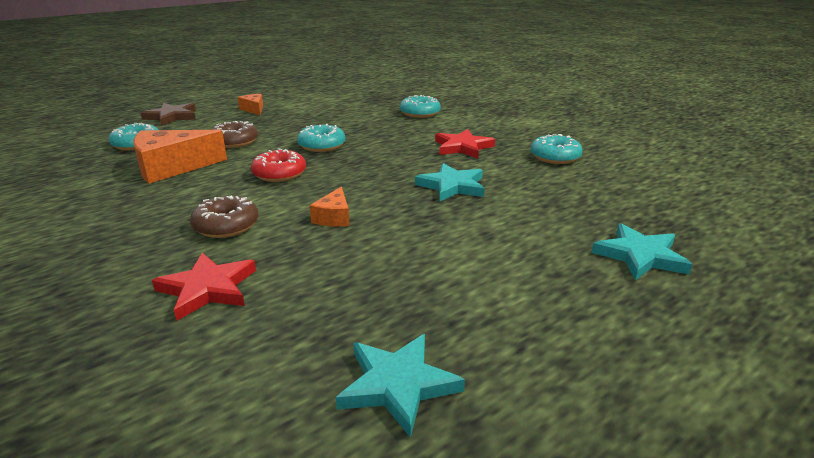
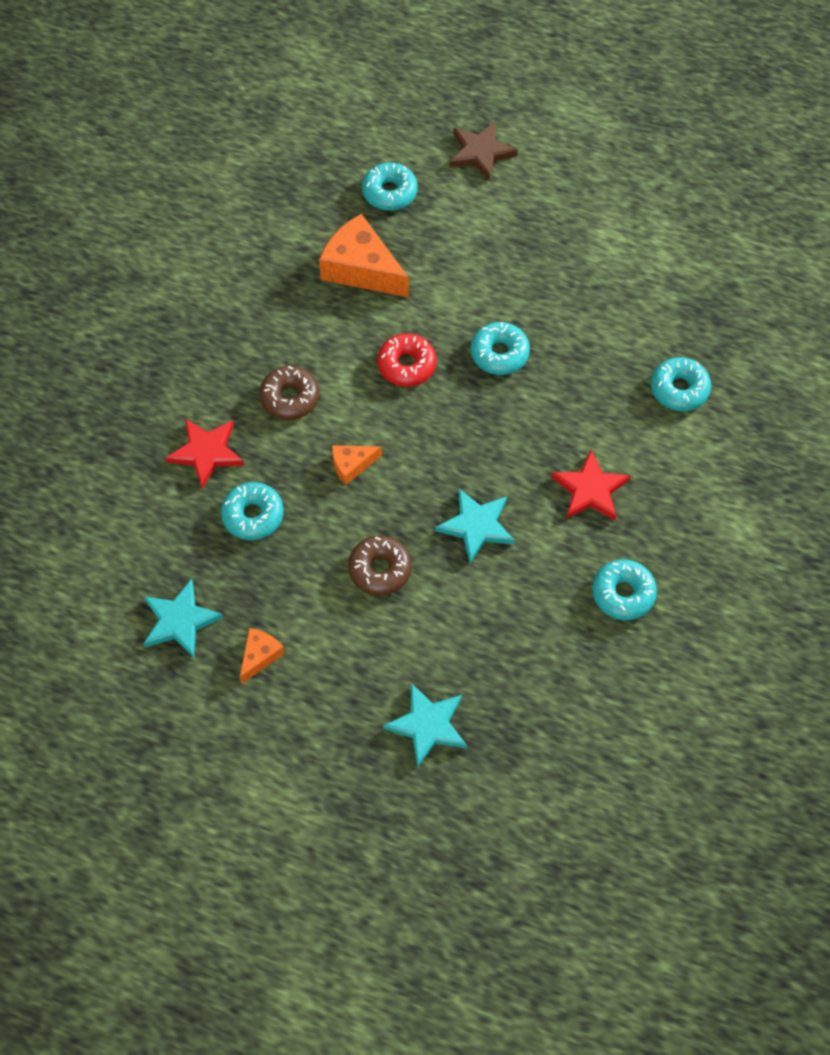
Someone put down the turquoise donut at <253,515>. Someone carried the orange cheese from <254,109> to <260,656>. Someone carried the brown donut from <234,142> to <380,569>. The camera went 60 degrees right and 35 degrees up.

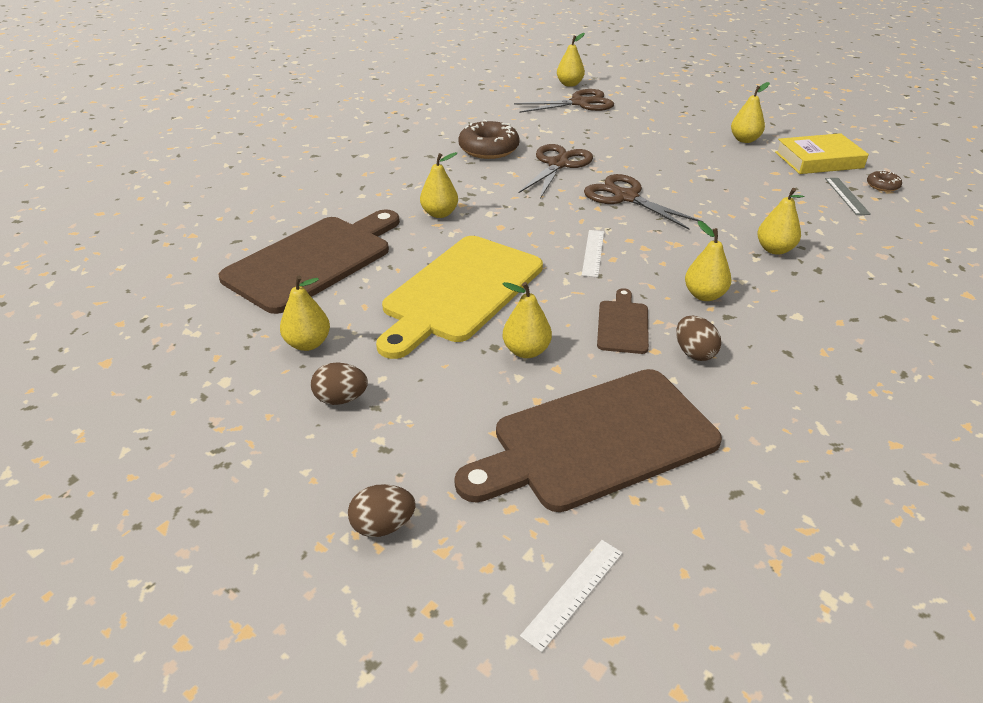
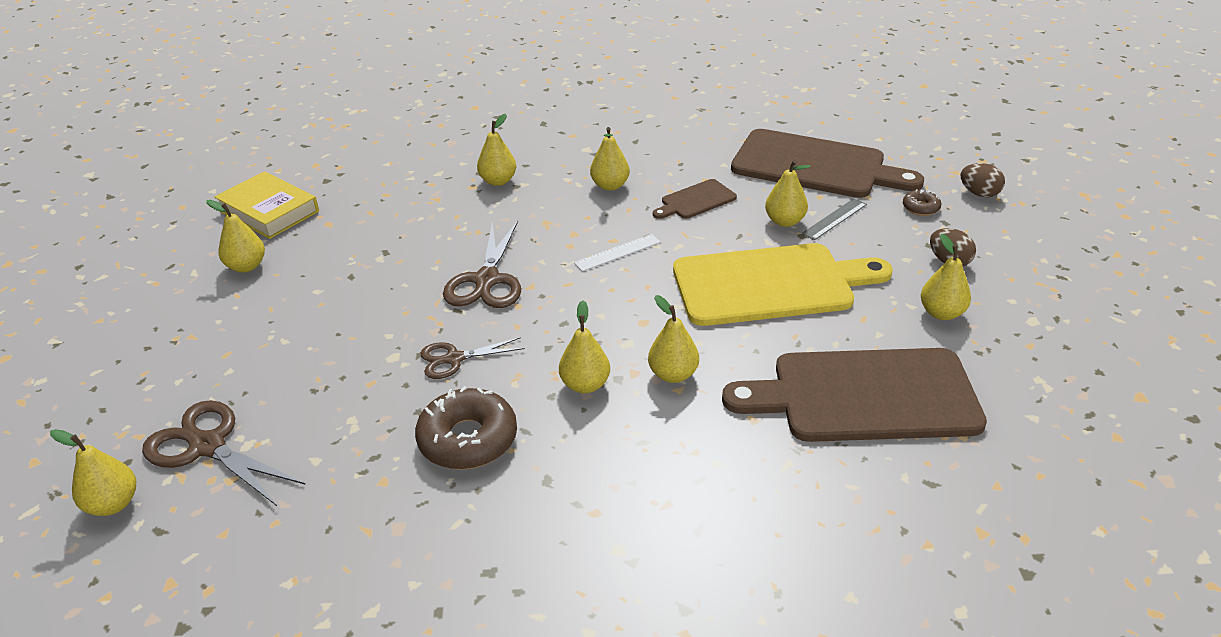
Someone scaled the brown scissors at <558,164> by 0.62. Someone put down the yellow pear at <585,385>. Someone carried the grey ruler from <847,196> to <834,219>. Someone carried the brown donut from <882,186> to <920,208>. Someone took away the white ruler at <573,592>. Someone took away the brown egg at <694,353>. The camera went 130 degrees left and 0 degrees up.

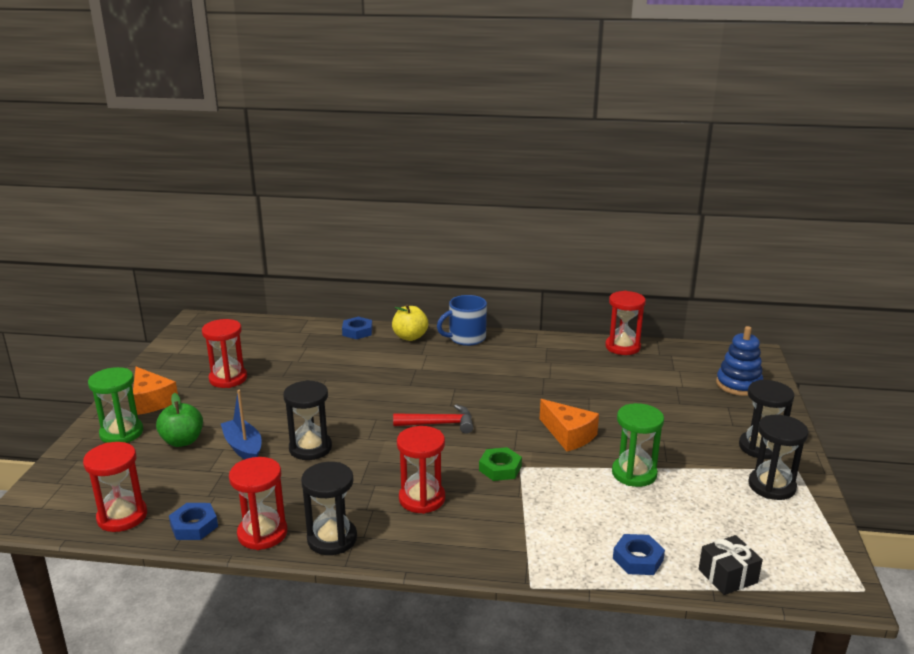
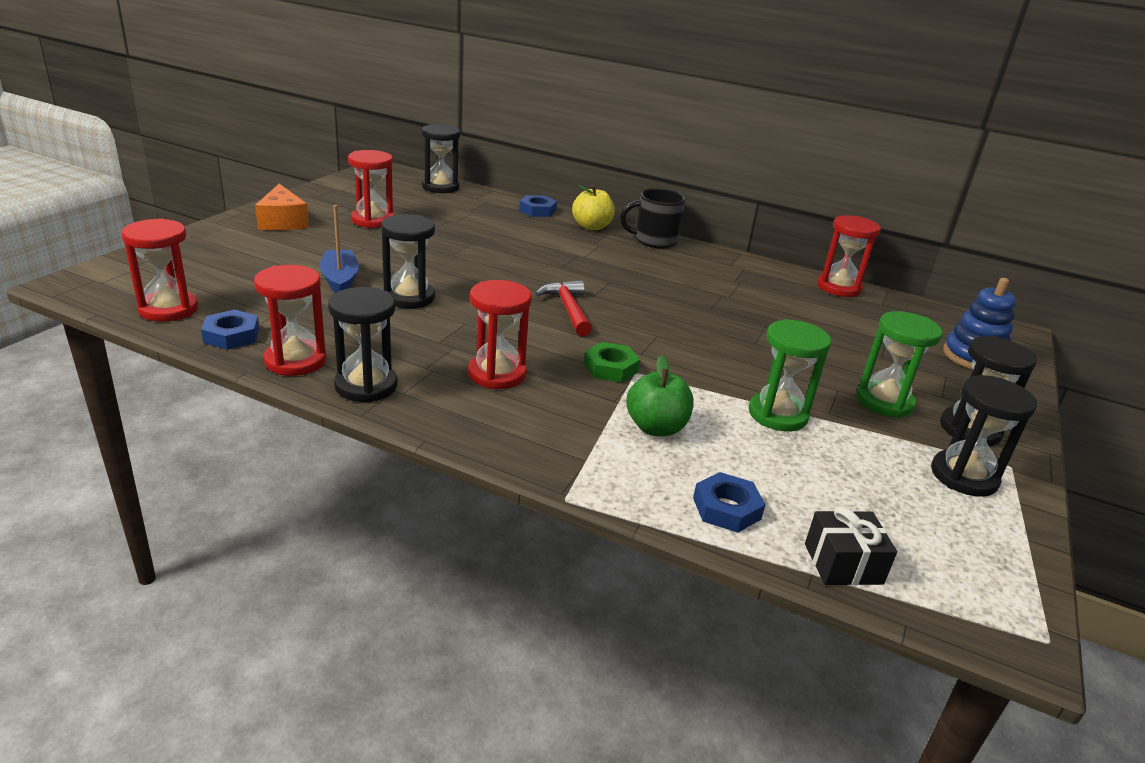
Someone put down the black hourglass at <440,187>. Someone rotated the red hammer at <439,424> by 120 degrees counterclockwise. Someone repainted the blue mug at <466,338>, which became the black mug at <654,241>. Someone carried the green apple from <182,441> to <656,428>. Someone carried the green hourglass from <121,433> to <884,402>. Someone took away the orange cheese at <568,435>. The camera went 15 degrees right and 5 degrees up.

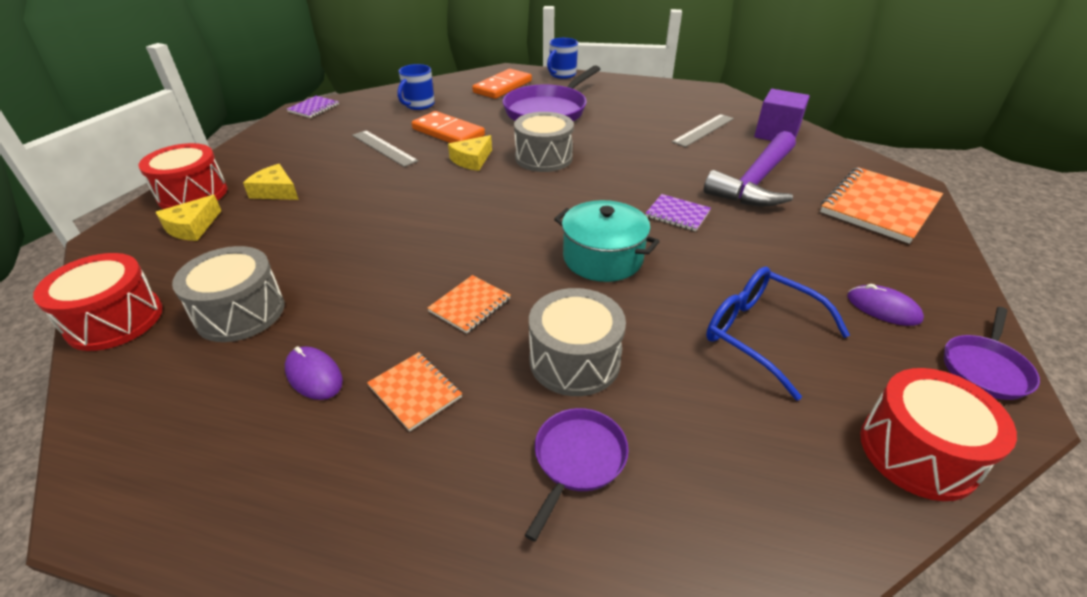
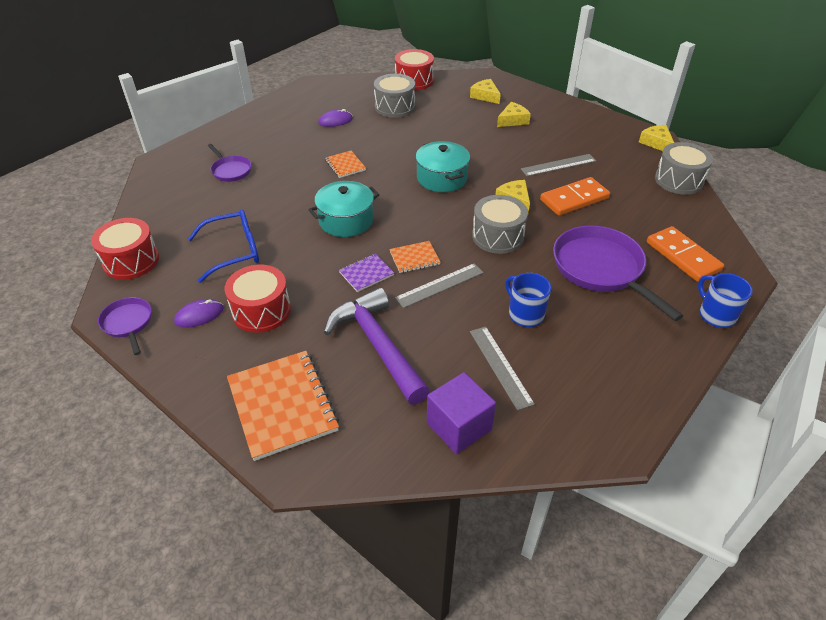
Someone carried the red drum from <193,194> to <261,311>. Someone carried the orange notebook from <415,392> to <414,258>. Someone put down the grey ruler at <439,285>. Someone put down the turquoise pot at <442,178>. Someone carried the blue mug from <419,105> to <525,314>. Someone swapped the purple notebook at <313,108> for the yellow cheese at <656,143>. Someone carried the grey drum from <574,360> to <678,180>. The camera went 115 degrees right and 5 degrees up.

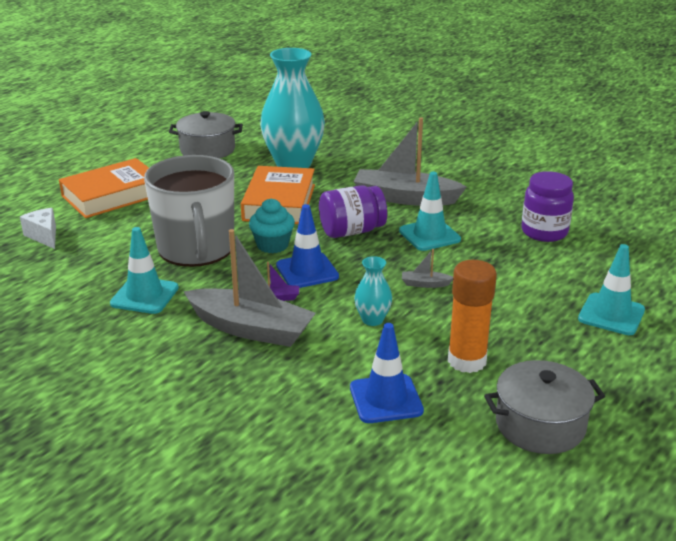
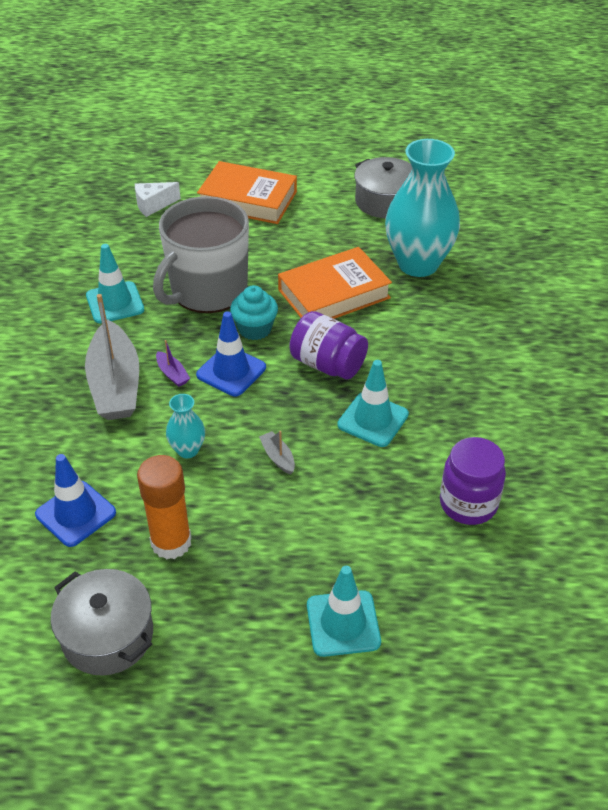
Someone rotated the white cheese at <44,236> by 135 degrees counterclockwise. Someone took away the grey boat at <405,198>. The camera went 55 degrees right and 15 degrees up.

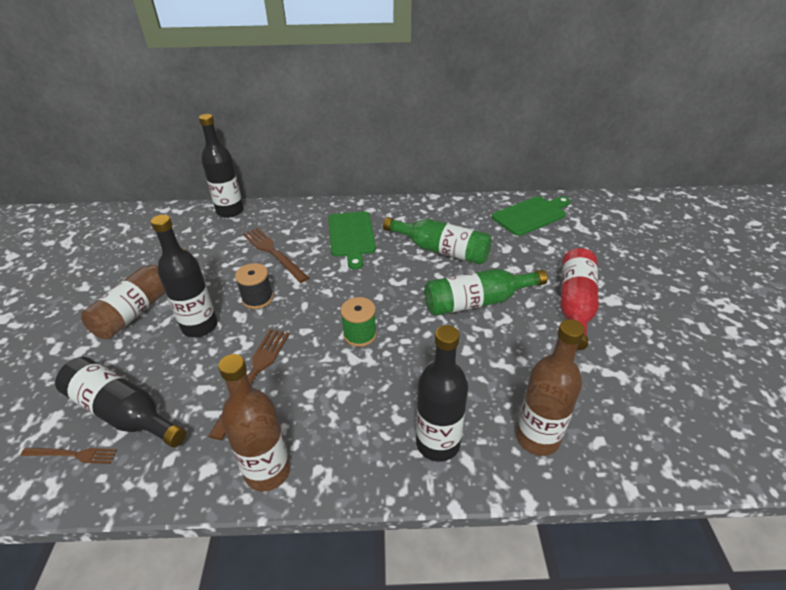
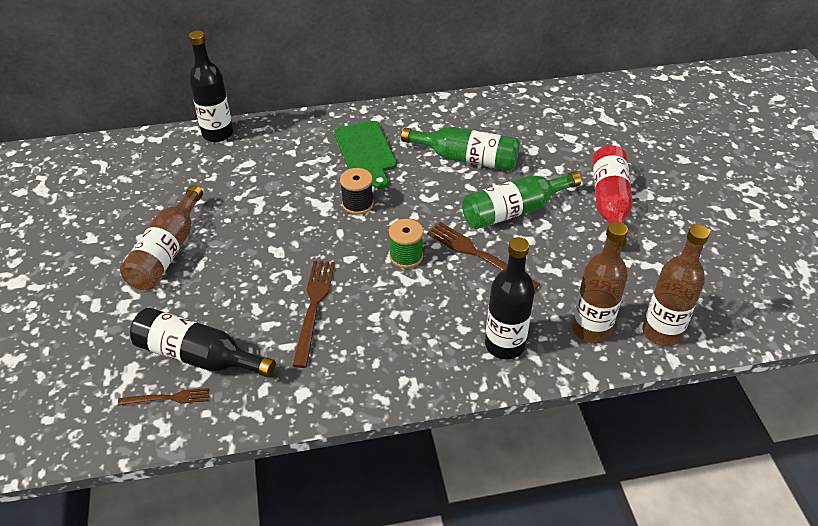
Someone carried the black spool from <257,299> to <357,204>. Someone carried the brown fork from <273,253> to <478,255>. Someone carried the brown bottle from <267,471> to <661,332>. Someone took away the black bottle at <200,326>. Someone took away the green cutting board at <531,215>. The camera went 10 degrees left and 5 degrees up.

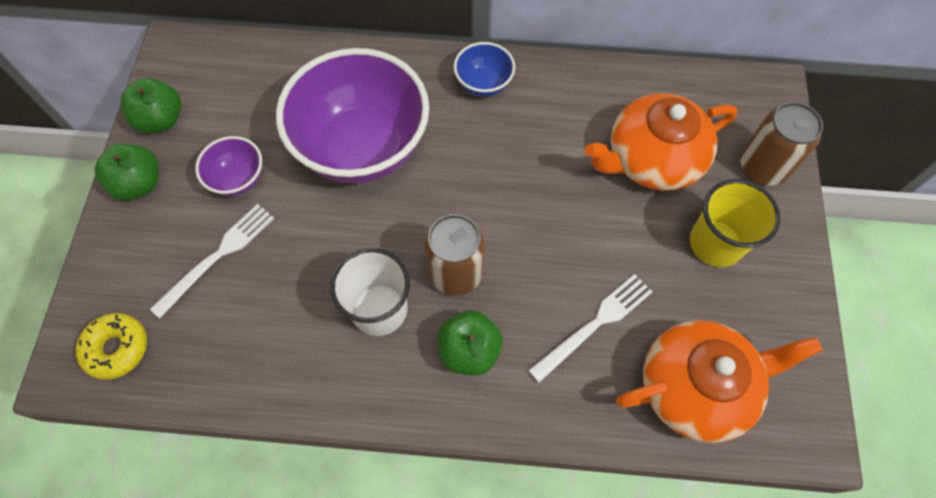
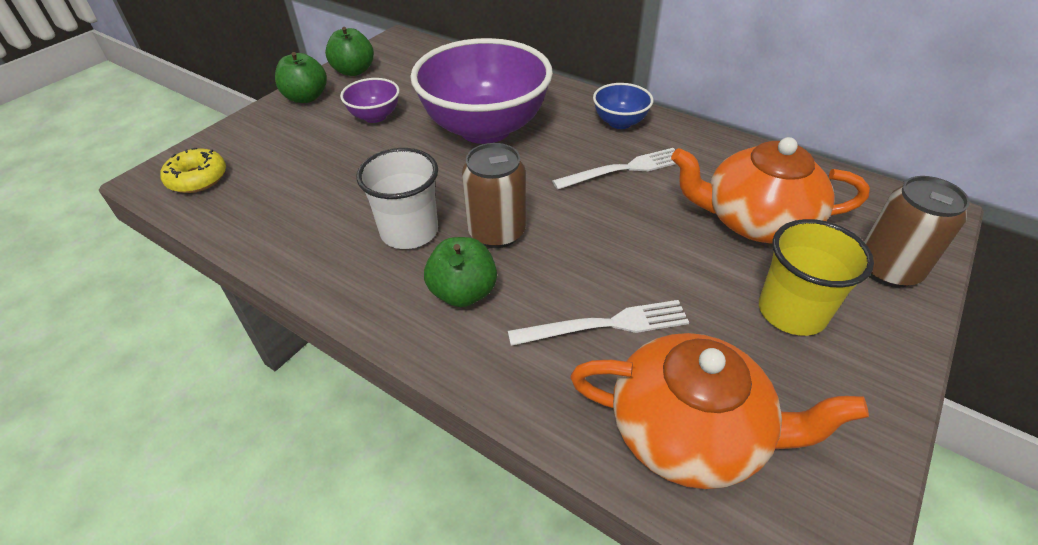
Someone carried the white fork from <217,256> to <624,169>. The camera went 30 degrees right and 20 degrees down.

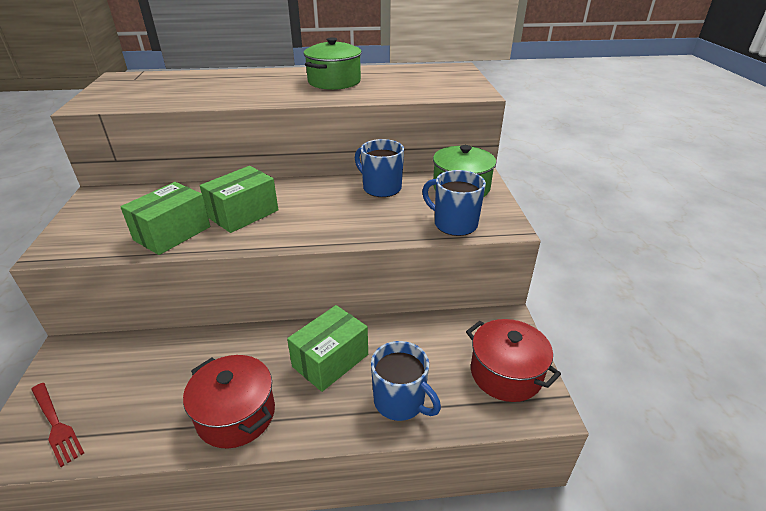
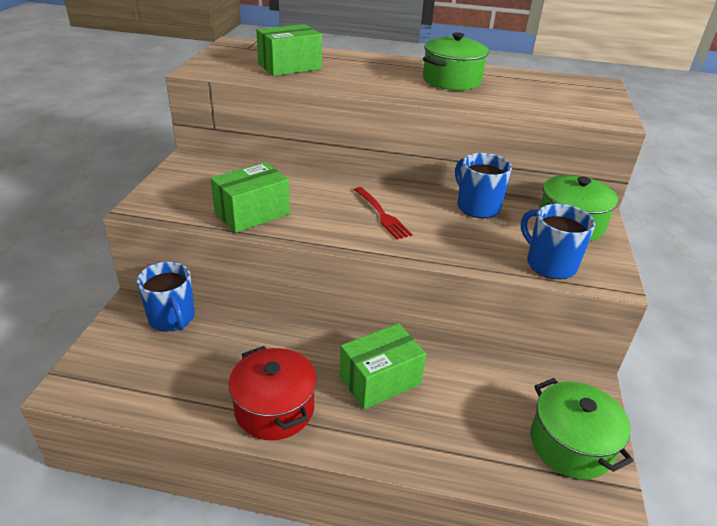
Someone carried the blue mug from <400,401> to <172,318>. Someone carried the green box from <243,214> to <290,66>. Someone carried the red fork from <56,424> to <382,214>. Someone repainted the red pot at <506,373>, which became the green pot at <570,444>. The camera went 15 degrees right and 0 degrees up.

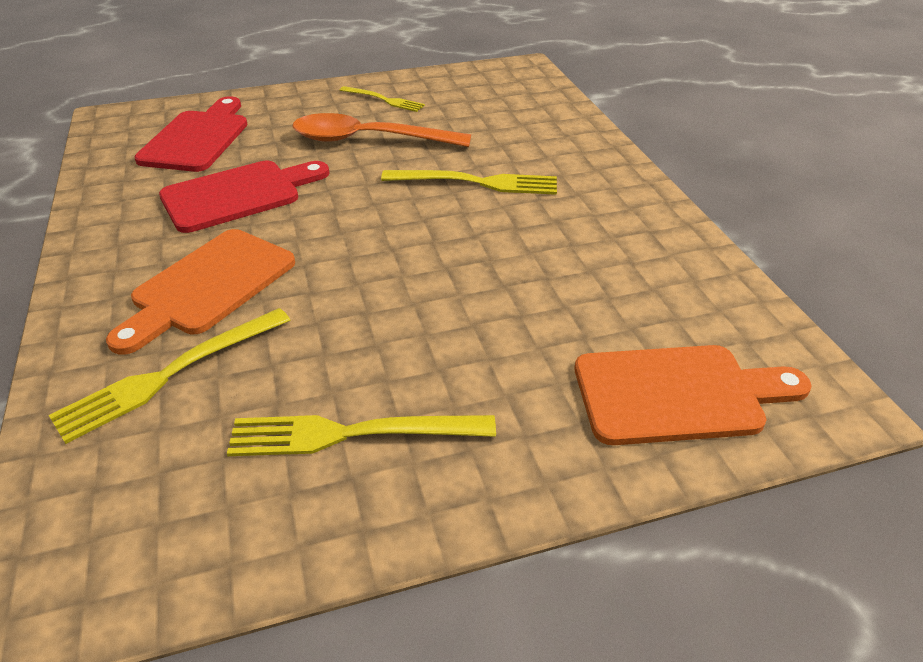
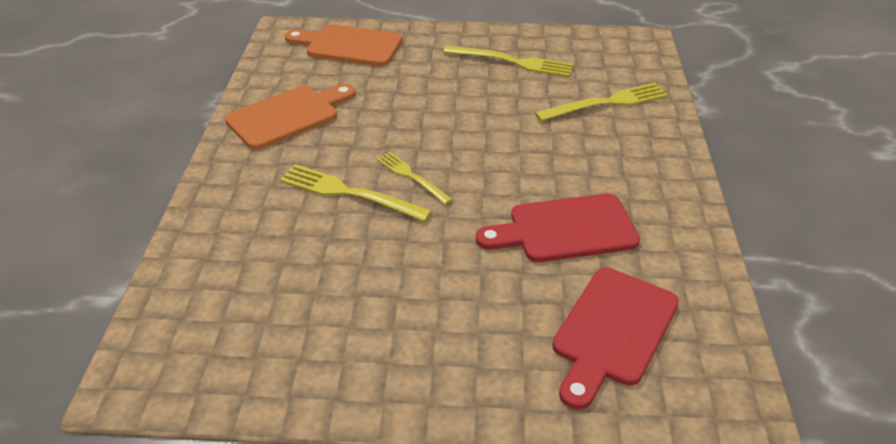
Someone carried the orange cutting board from <209,286> to <288,116>. Someone carried the yellow fork from <384,100> to <411,176>. Someone took away the orange spoon at <369,140>. The camera went 160 degrees left and 0 degrees up.

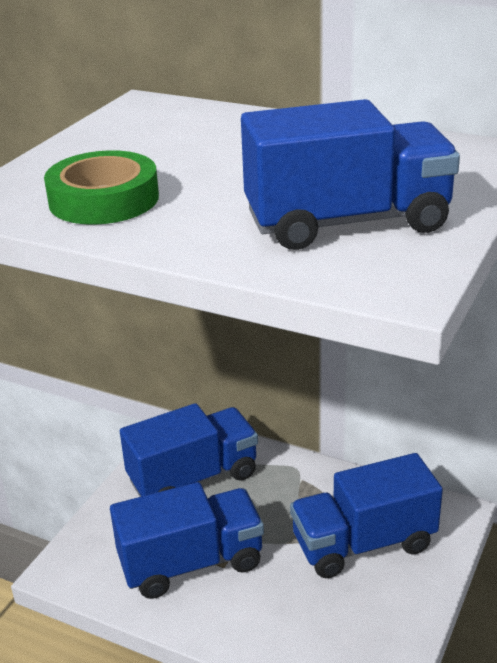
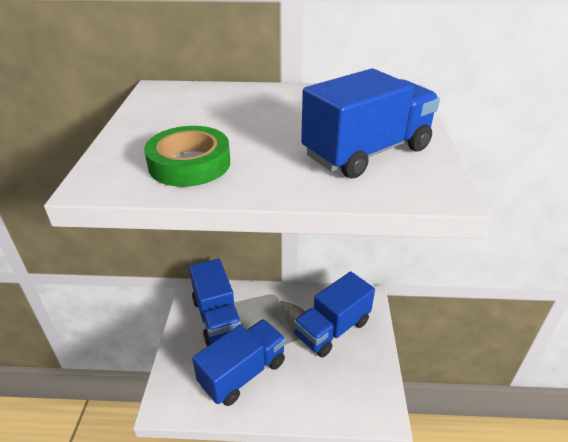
Someone rotated the blue truck at <193,478> by 120 degrees clockwise. The camera went 25 degrees left and 5 degrees up.

